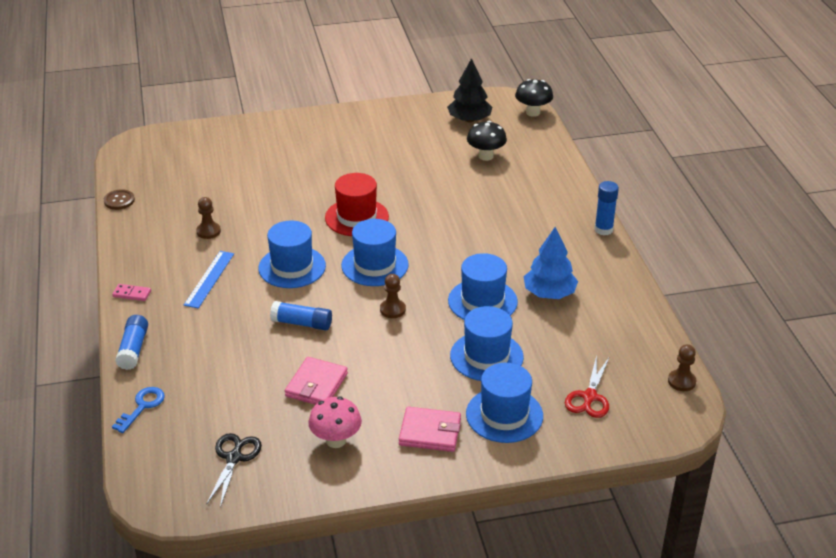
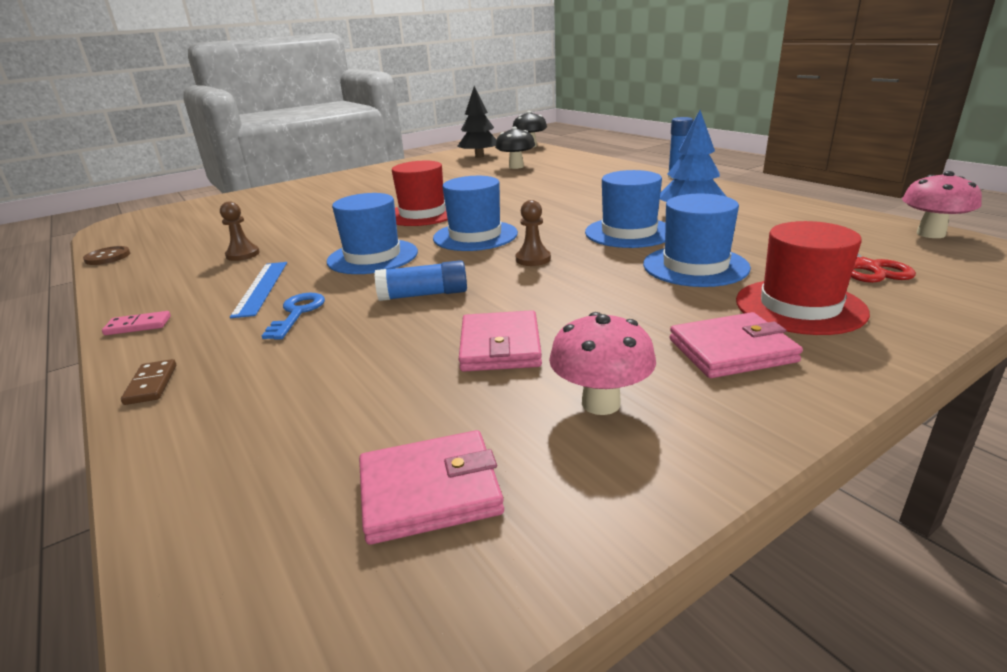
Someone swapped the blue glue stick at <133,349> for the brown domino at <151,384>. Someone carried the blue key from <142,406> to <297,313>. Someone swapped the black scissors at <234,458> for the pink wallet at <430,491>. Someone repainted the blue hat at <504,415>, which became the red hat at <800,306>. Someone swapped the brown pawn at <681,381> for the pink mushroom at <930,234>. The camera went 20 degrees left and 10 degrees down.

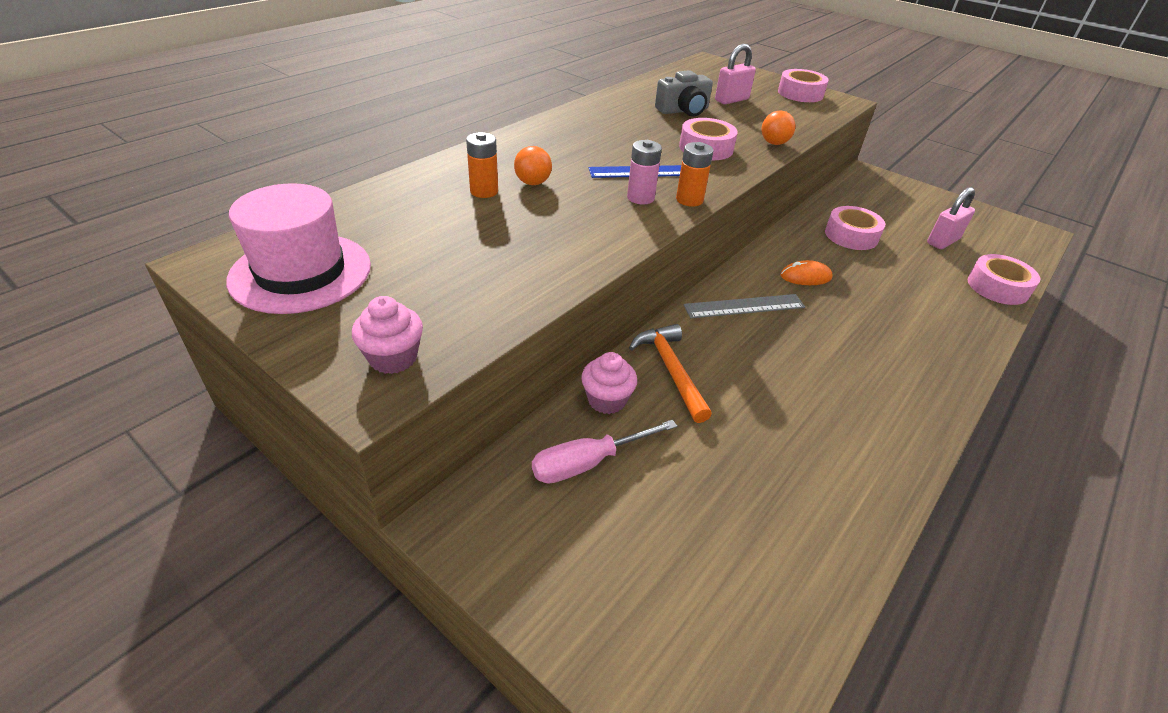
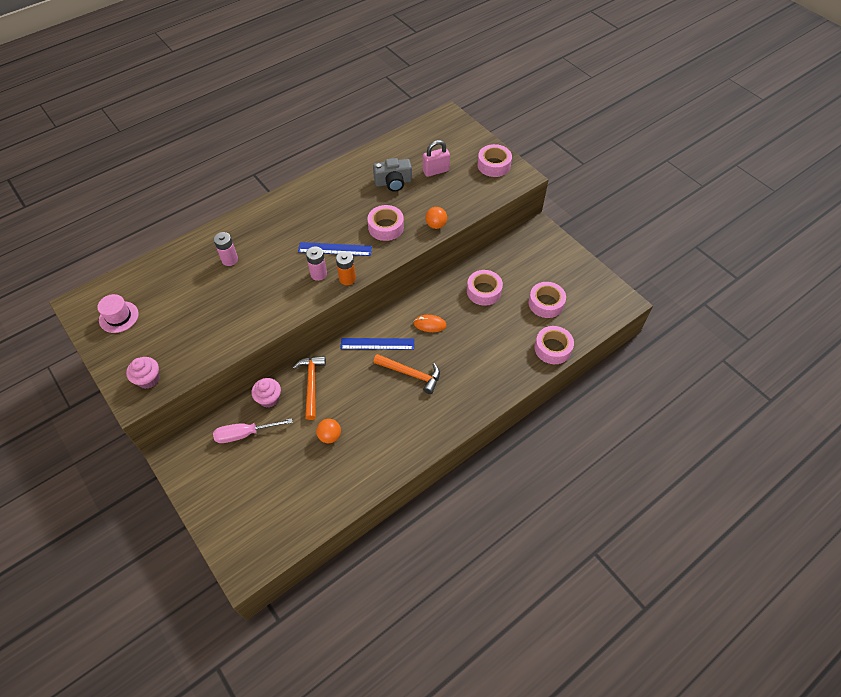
Someone scaled the pink hat at <301,272> by 0.57. Someone repainted the orange battery at <484,191>, which became the pink battery at <230,260>. Someone carried the orange ball from <533,183> to <330,436>. Someone repainted the grey ruler at <744,306>, which became the blue ruler at <377,344>. Someone put down the orange hammer at <411,374>. Someone swapped the pink padlock at <943,241> for the pink tape at <546,303>. The camera went 15 degrees right and 15 degrees up.

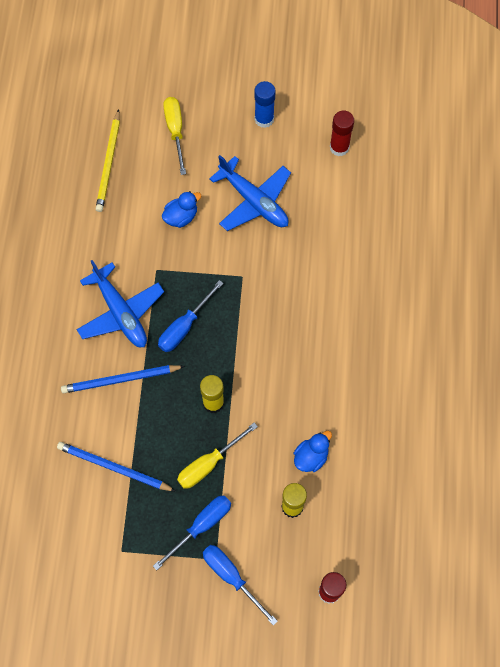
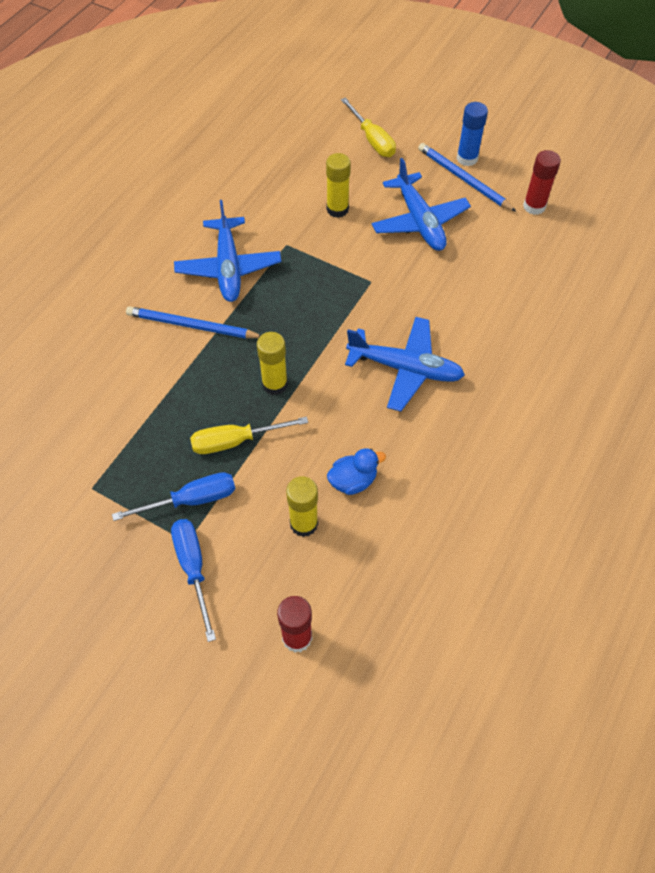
Someone swapped the blue duck at <181,217> for the yellow glue stick at <337,209>. Someone rotated the yellow screwdriver at <175,131> by 135 degrees clockwise. Someone put down the blue plane at <405,369>. Someone carried the blue pencil from <114,467> to <463,179>. Someone took away the yellow pencil at <109,163>. Someone took away the blue screwdriver at <184,326>. The camera went 25 degrees right and 10 degrees down.

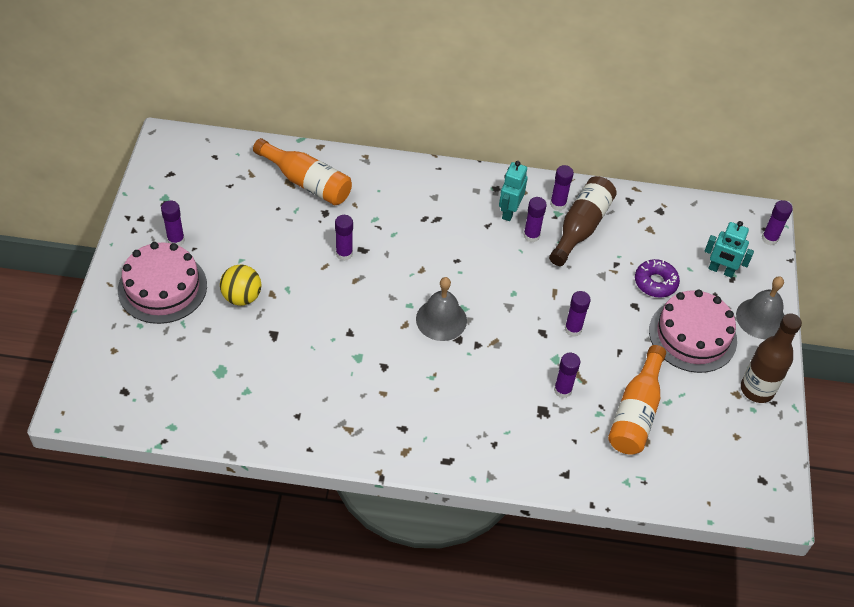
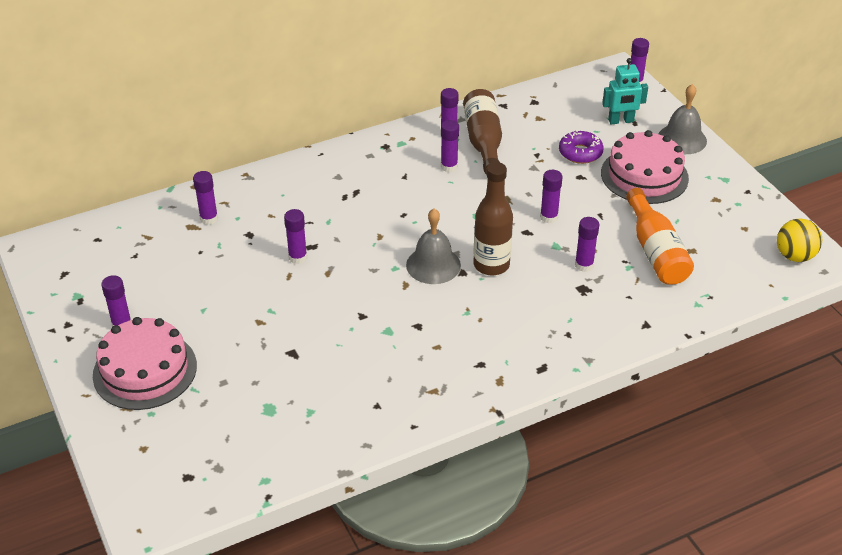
Someone swapped the orange bottle at <307,182> for the purple glue stick at <209,219>. Someone carried the brown bottle from <757,389> to <491,265>. Someone carried the yellow ball from <242,297> to <794,256>. Someone took away the turquoise robot at <509,211>. The camera went 30 degrees left and 10 degrees down.

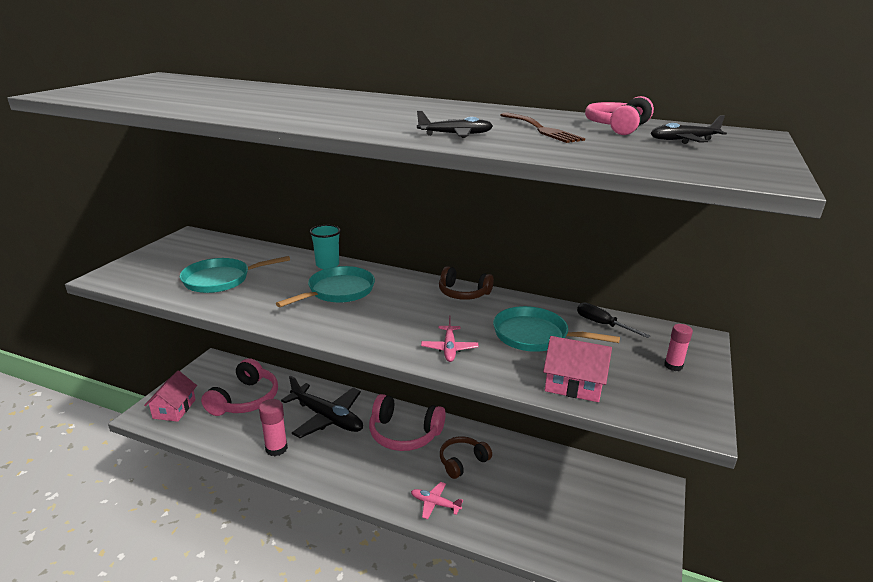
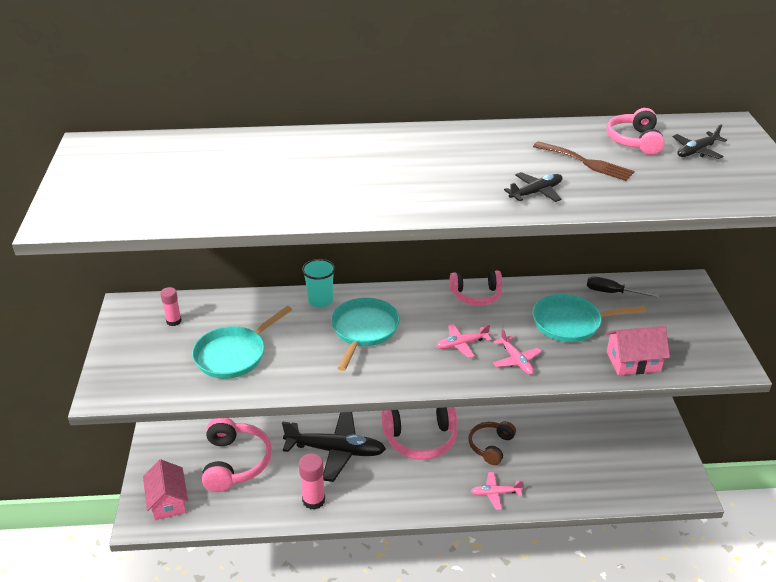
Someone carried the pink glue stick from <673,366> to <174,321>. Someone put down the pink plane at <462,344>. Someone repainted the brown headphones at <463,293>, which became the pink headphones at <476,295>. The camera went 25 degrees left and 10 degrees up.

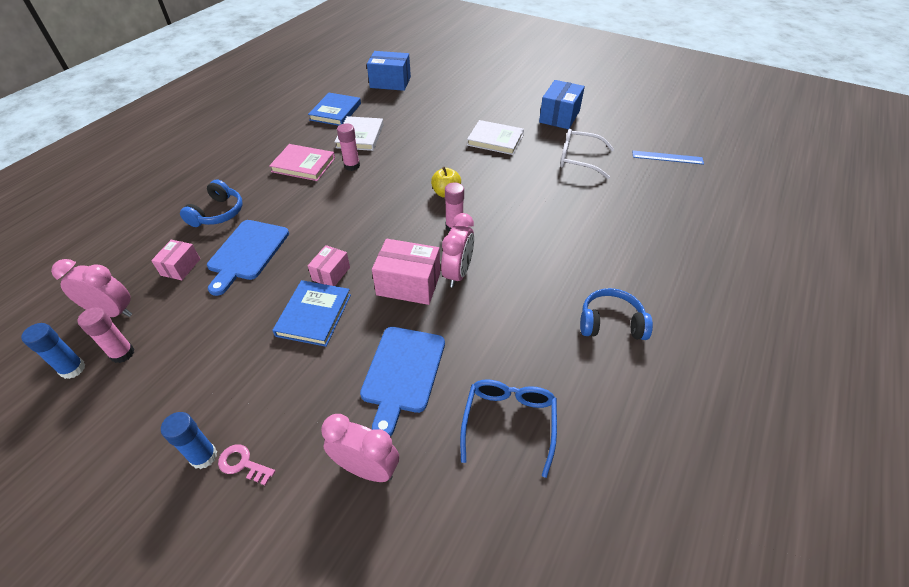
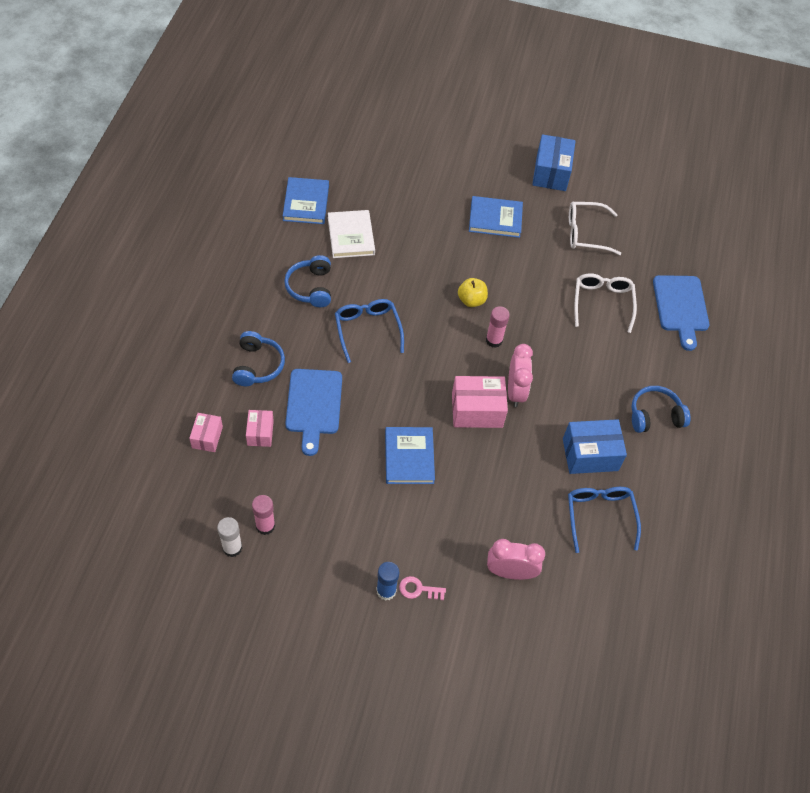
Someone carried the pink box from <331,273> to <207,437>. Someone repainted the blue glue stick at <73,369>, which became the white glue stick at <232,548>. Someone swapped the pink book at <303,165> for the blue headphones at <311,287>. Someone put down the blue glasses at <367,330>. Someone repainted the white book at <495,140>, which became the blue book at <495,219>. Someone carried the blue box from <390,82> to <590,454>. Someone put down the white glasses at <602,303>. Someone carried the blue cutting board from <402,373> to <681,307>. Someone took away the pink clock at <112,312>. Someone took away the pink glue stick at <352,166>. Someone took away the blue ruler at <667,157>. The camera went 20 degrees left and 10 degrees up.

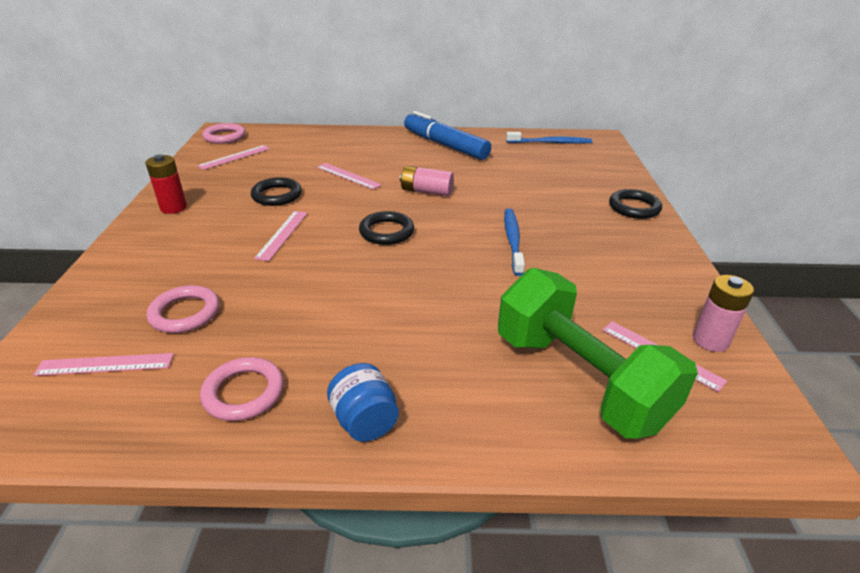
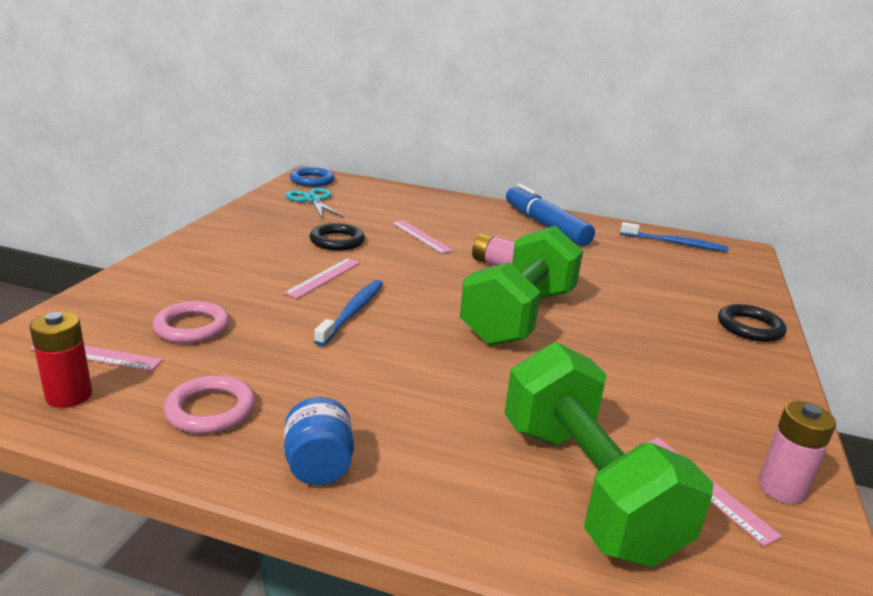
Someone carried the red battery from <173,208> to <69,396>. Someone swapped the pink ruler at <235,157> for the turquoise scissors at <312,200>. Someone repainted the pink ring at <224,137>, which became the blue ring at <312,180>. Someone carried the blue toothbrush from <513,240> to <353,312>. Someone put down the green dumbbell at <519,317>. Someone took away the black ring at <386,232>. The camera went 15 degrees right and 10 degrees down.

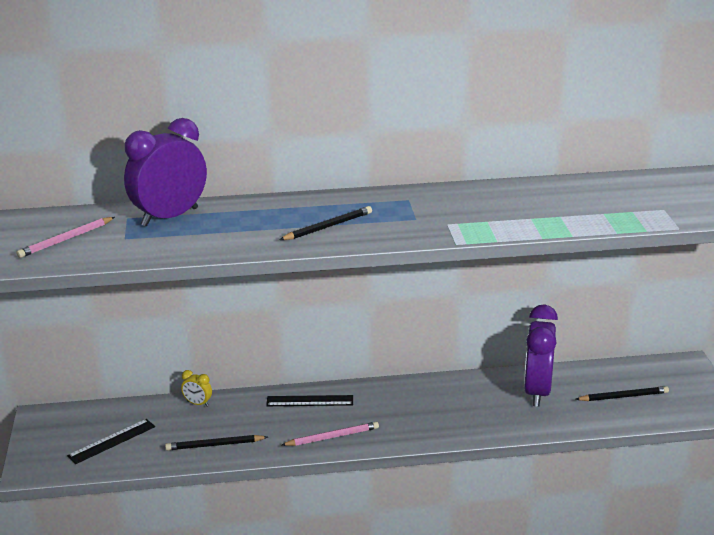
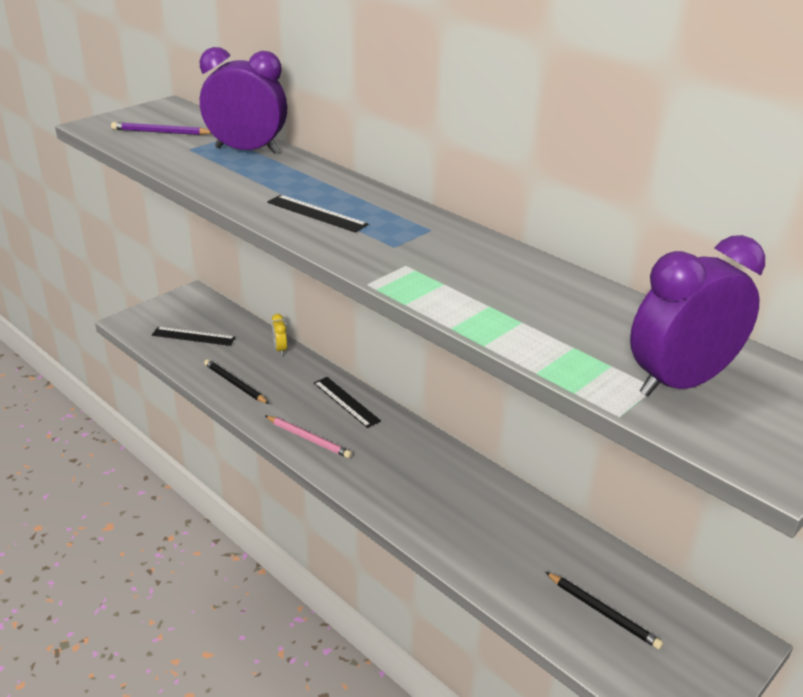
Someone repainted the pink pencil at <66,239>, which became the purple pencil at <161,132>. Someone swapped the black pencil at <328,227> for the black ruler at <316,213>. Someone carried the purple clock from <537,391> to <679,382>. The camera went 50 degrees right and 5 degrees up.

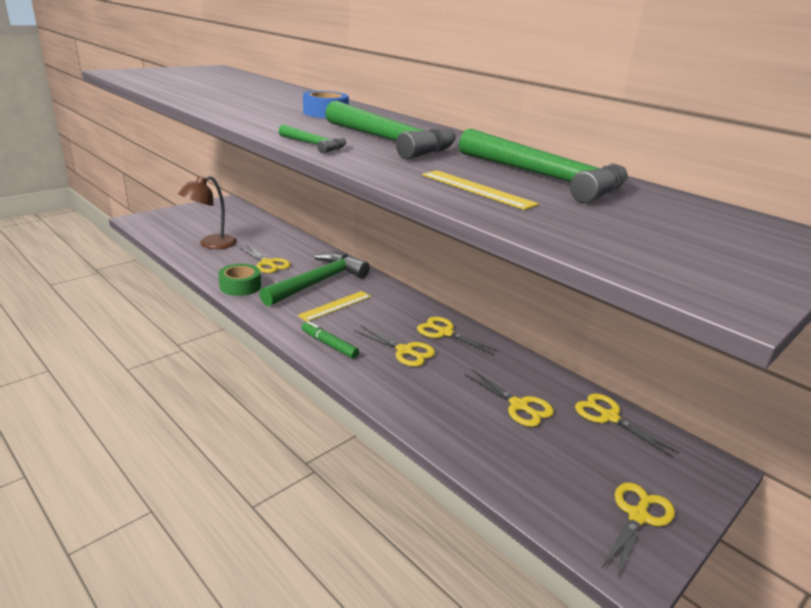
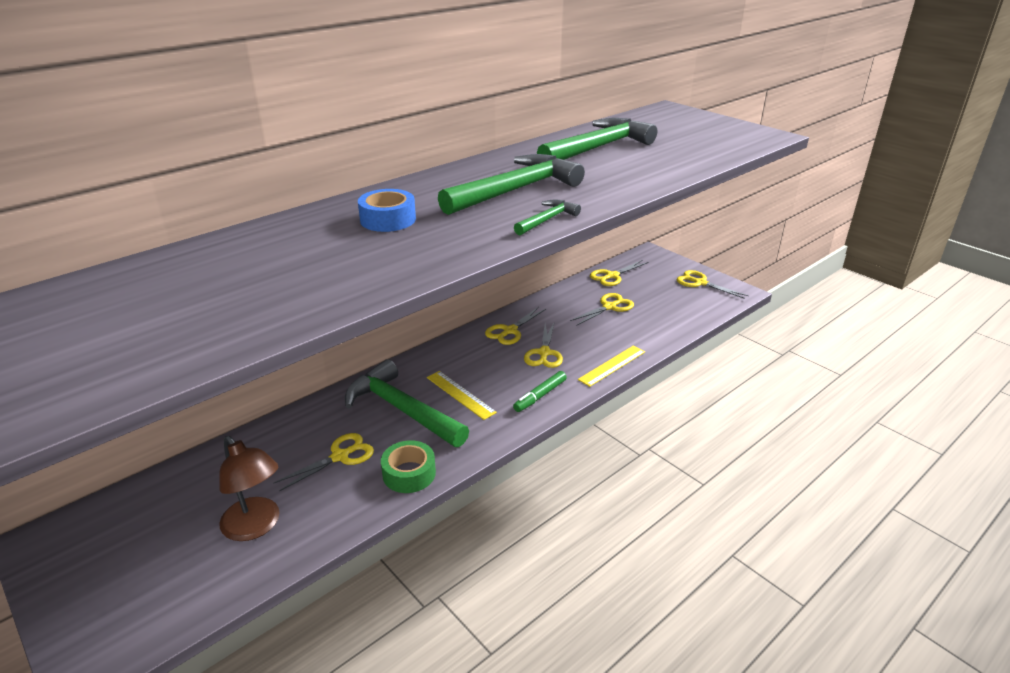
Someone rotated the yellow scissors at <405,351> by 150 degrees clockwise. Someone carried the yellow ruler from <477,189> to <612,365>. The camera went 85 degrees left and 5 degrees up.

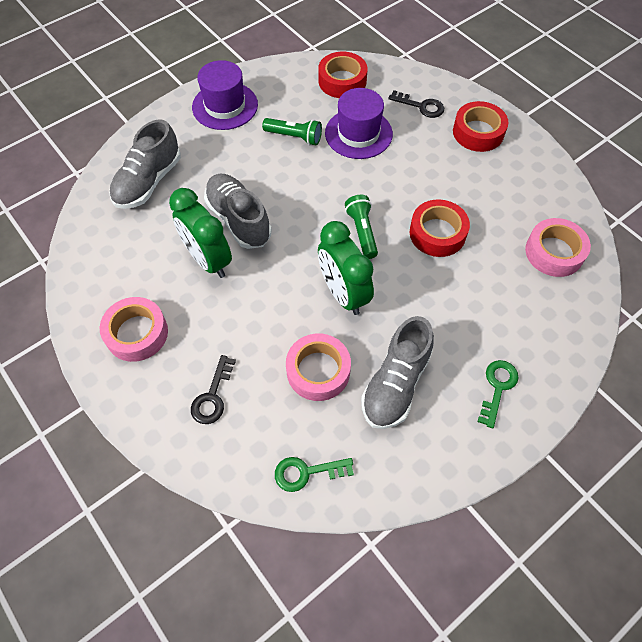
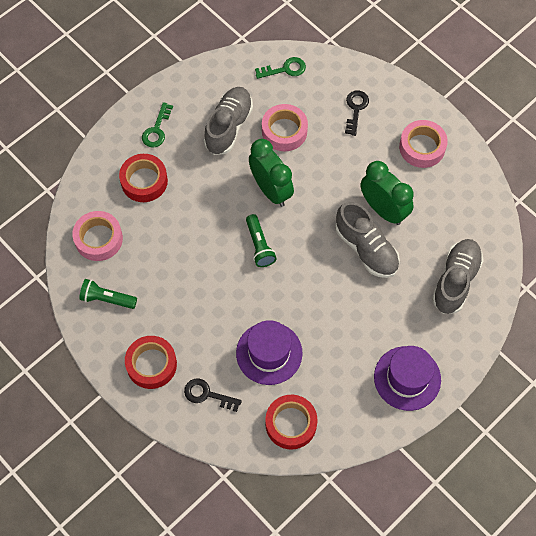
Someone carried the green flashlight from <294,137> to <107,299>. Someone carried the red tape from <437,233> to <144,181>. The camera went 175 degrees right and 5 degrees up.

